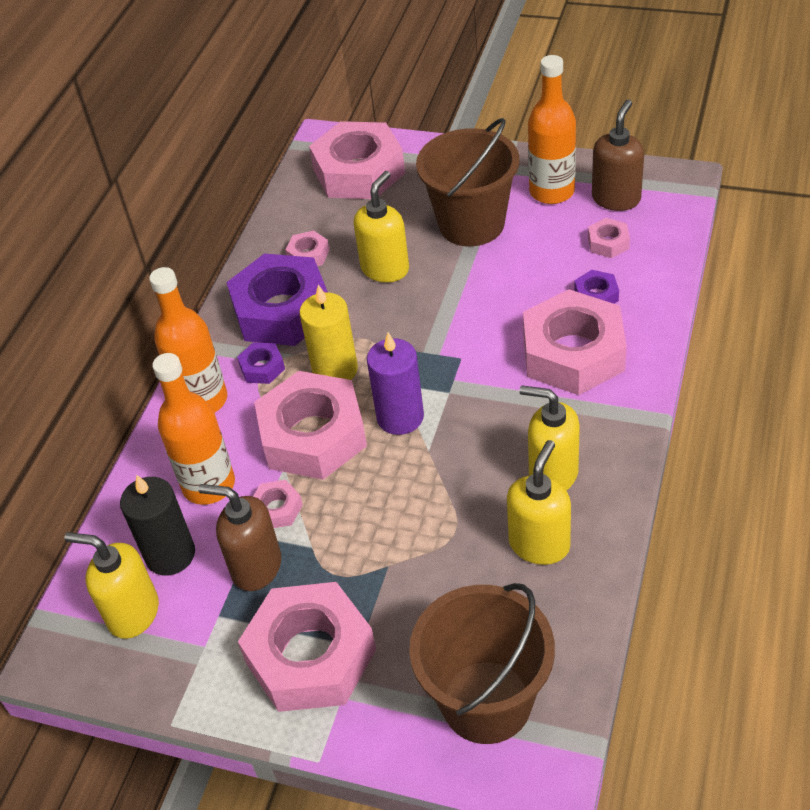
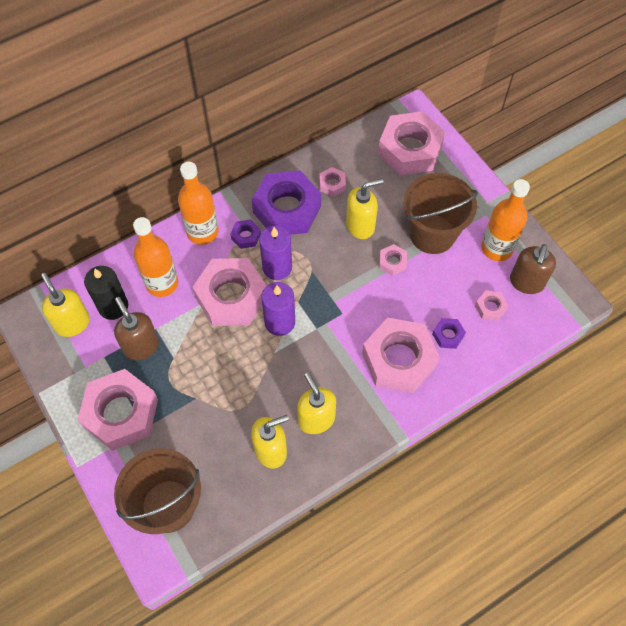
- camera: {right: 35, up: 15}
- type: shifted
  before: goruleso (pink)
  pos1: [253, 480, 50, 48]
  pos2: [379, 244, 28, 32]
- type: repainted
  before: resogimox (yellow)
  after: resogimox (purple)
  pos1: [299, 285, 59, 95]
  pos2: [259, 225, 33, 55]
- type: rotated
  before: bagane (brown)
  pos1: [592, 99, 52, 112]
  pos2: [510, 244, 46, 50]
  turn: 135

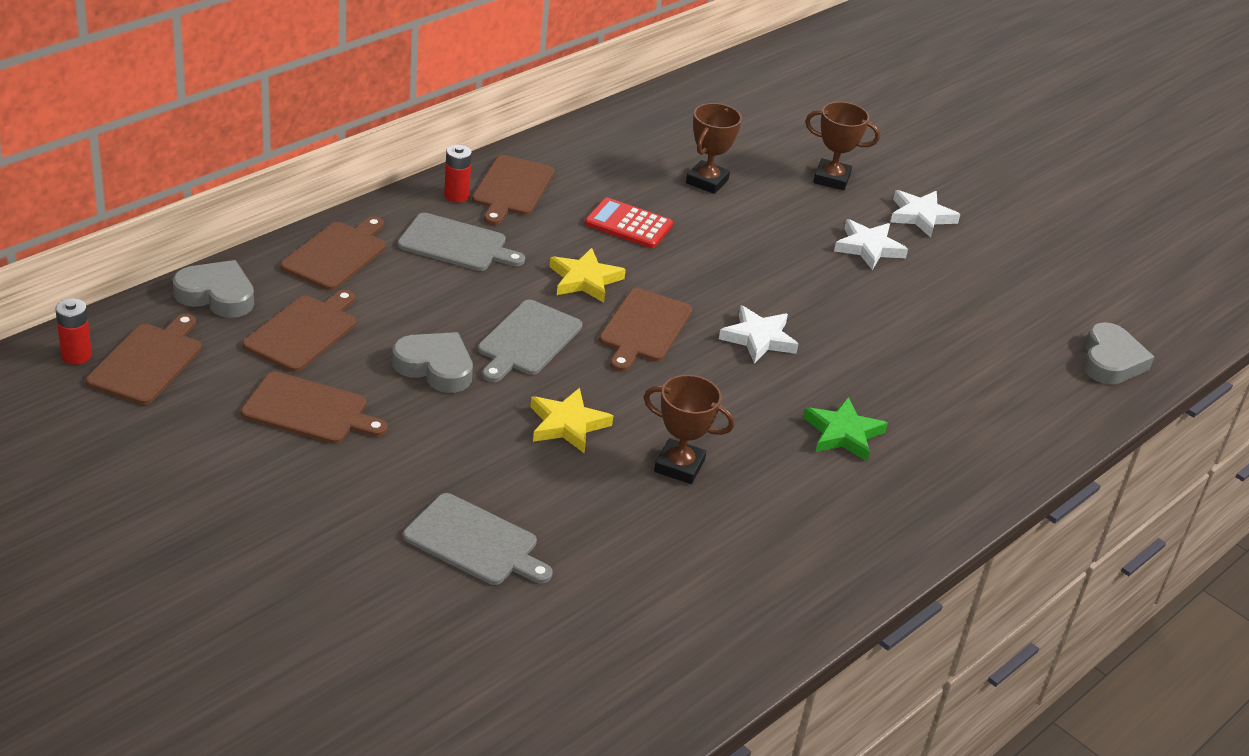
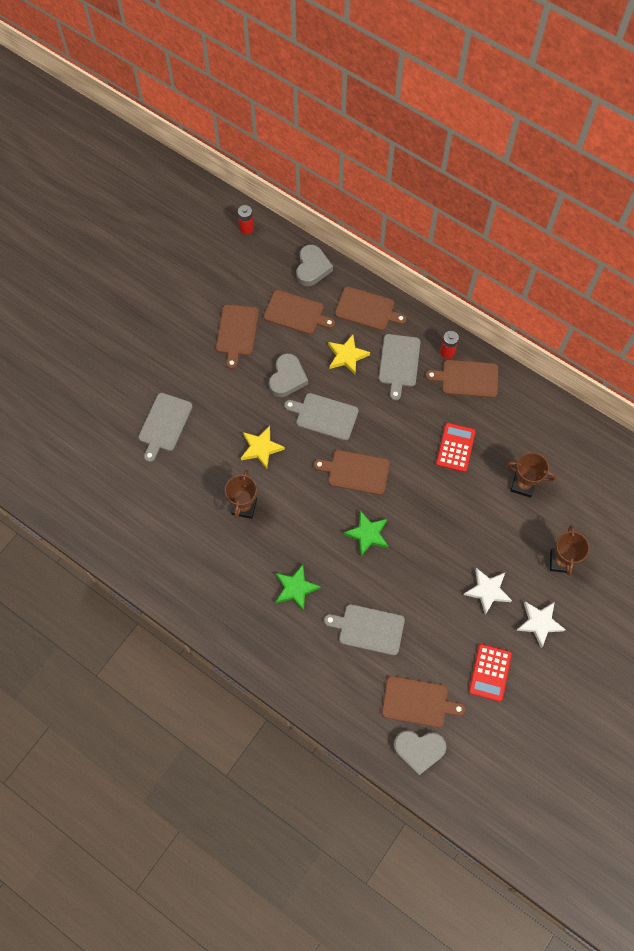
- camera: {right: 85, up: 30}
- type: new
  after: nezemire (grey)
  pos2: [324, 604, 81, 51]
- type: new
  after: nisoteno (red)
  pos2: [469, 644, 43, 58]
- type: shifted
  before: nezemire (brown)
  pos1: [86, 314, 116, 91]
  pos2: [382, 676, 83, 51]
- type: shifted
  before: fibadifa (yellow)
  pos1: [549, 248, 77, 55]
  pos2: [328, 335, 42, 40]
- type: repainted
  before: fibadifa (white)
  after: fibadifa (green)
  pos1: [719, 305, 80, 59]
  pos2: [344, 511, 44, 45]

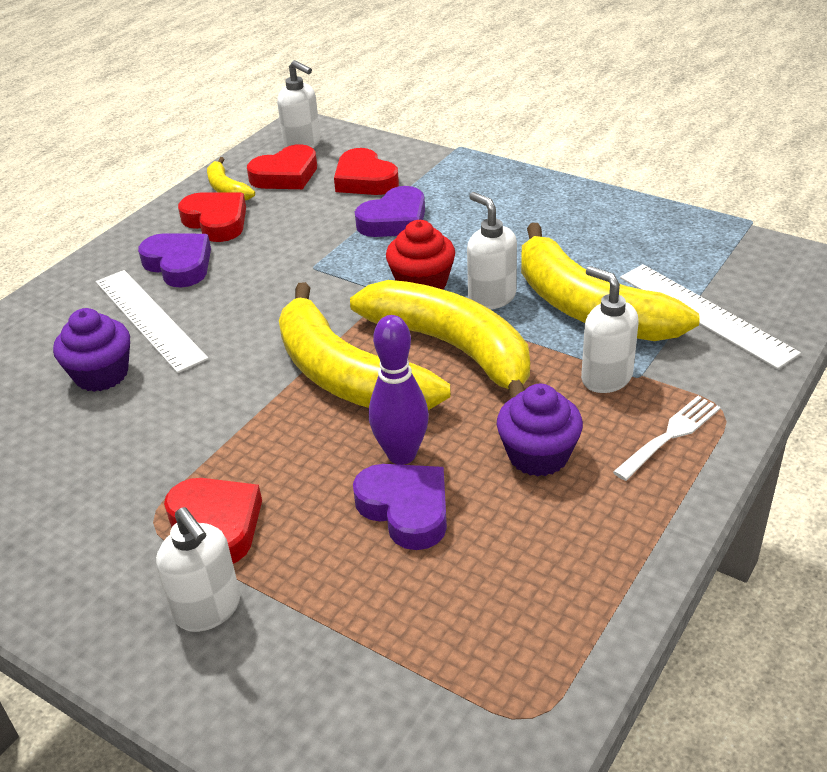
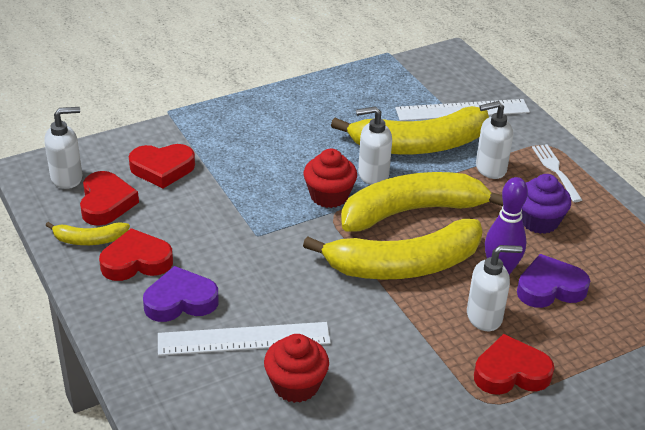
- camera: {right: -65, up: 0}
- type: gone
  before: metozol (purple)
  pos1: [355, 186, 70, 51]
- type: shifted
  before: bagane (white)
  pos1: [156, 507, 84, 125]
  pos2: [467, 245, 56, 86]
- type: repainted
  before: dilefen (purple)
  after: dilefen (red)
  pos1: [53, 308, 77, 84]
  pos2: [264, 334, 65, 69]

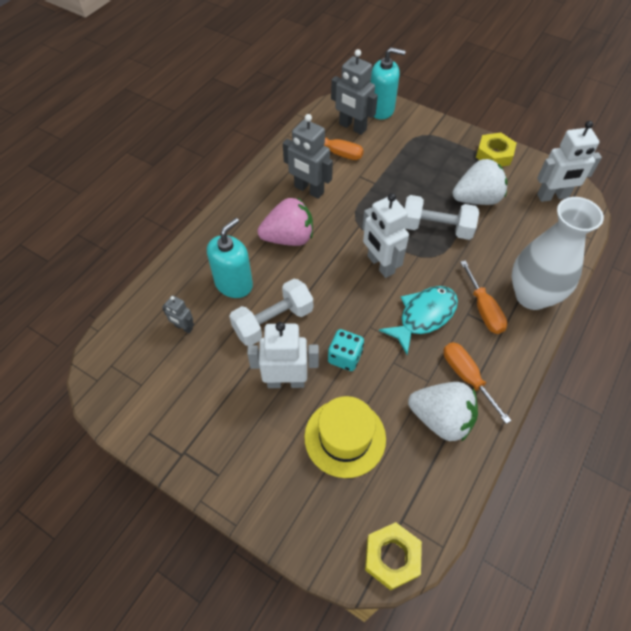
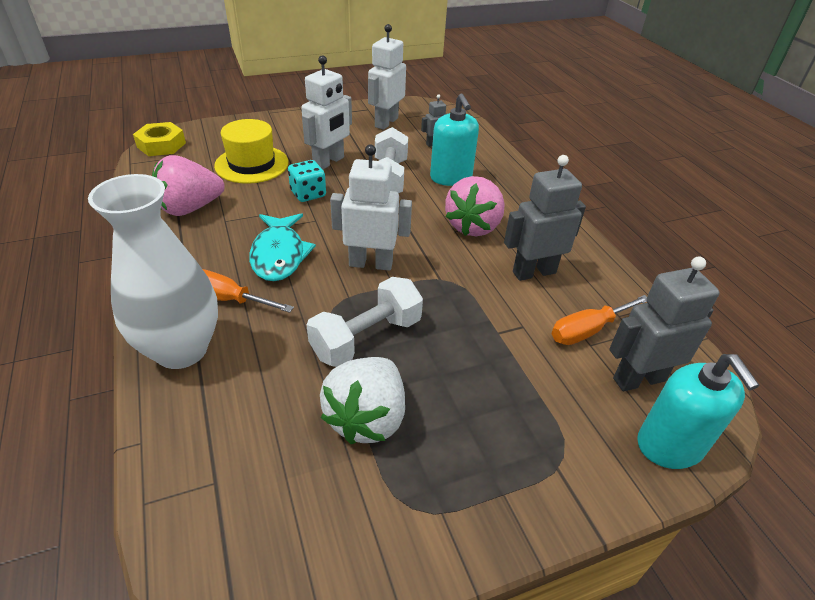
- camera: {right: 125, up: -15}
- type: gone
  before: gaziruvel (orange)
  pos1: [444, 342, 67, 82]
- type: gone
  before: goruleso (yellow)
  pos1: [476, 133, 41, 34]
- type: shifted
  before: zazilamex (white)
  pos1: [537, 121, 65, 81]
  pos2: [368, 24, 38, 106]
- type: repainted
  before: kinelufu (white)
  after: kinelufu (pink)
  pos1: [408, 382, 70, 60]
  pos2: [152, 155, 73, 61]
- type: rotated
  before: bagane (turquoise)
  pos1: [370, 47, 36, 73]
  pos2: [637, 354, 122, 115]
  turn: -60

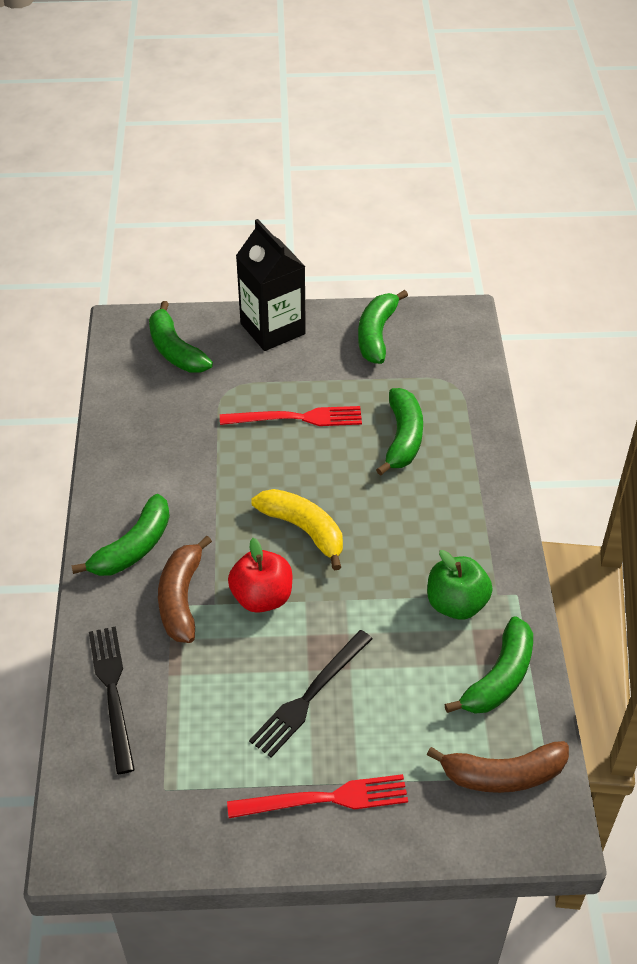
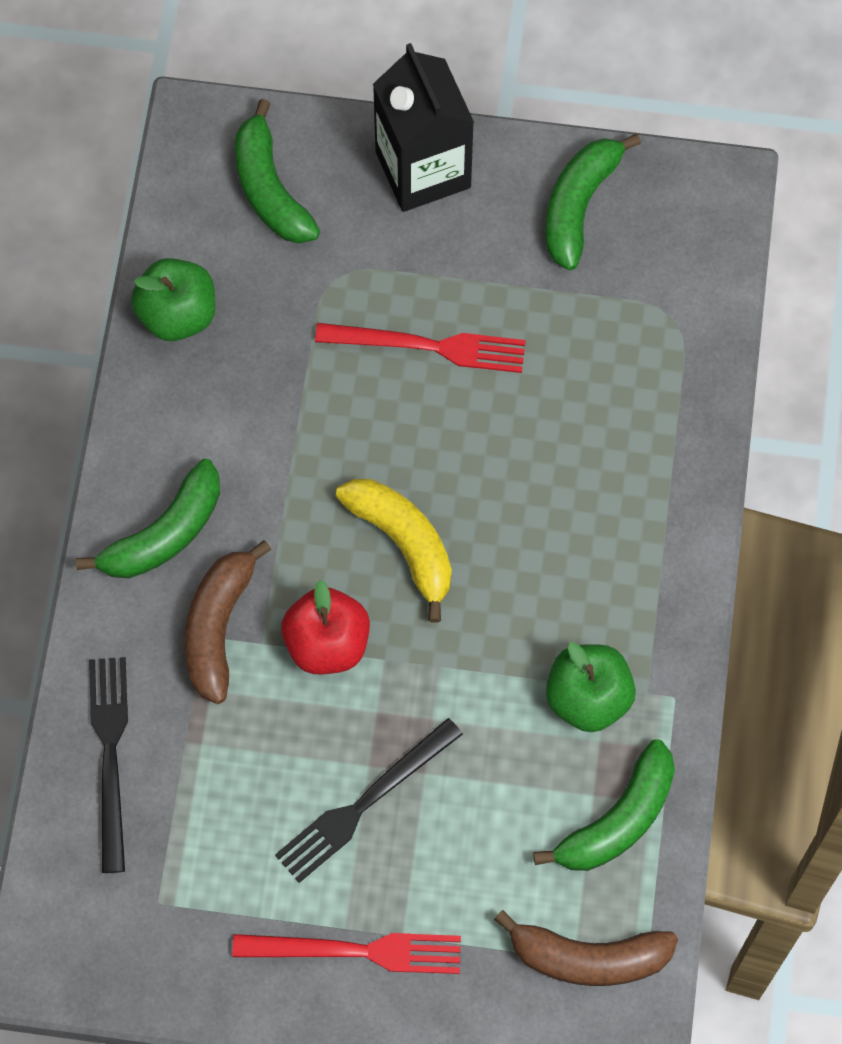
- camera: {right: 10, up: 20}
- type: gone
  before: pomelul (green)
  pos1: [376, 388, 47, 88]
- type: new
  after: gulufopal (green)
  pos2: [131, 258, 85, 83]

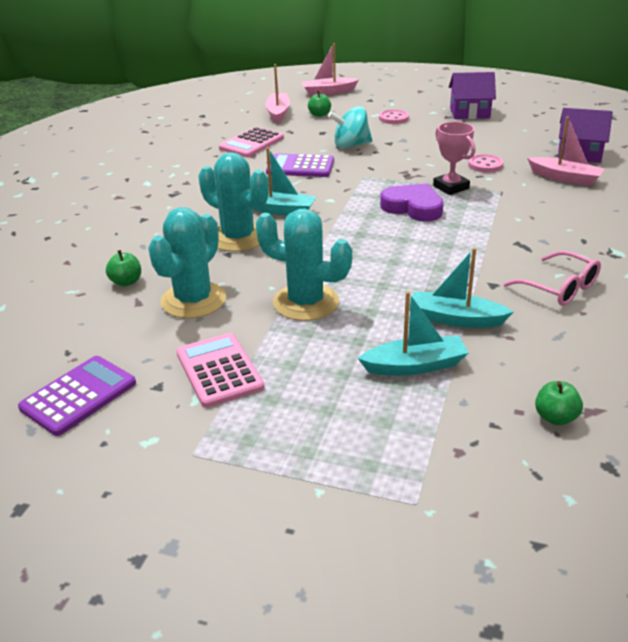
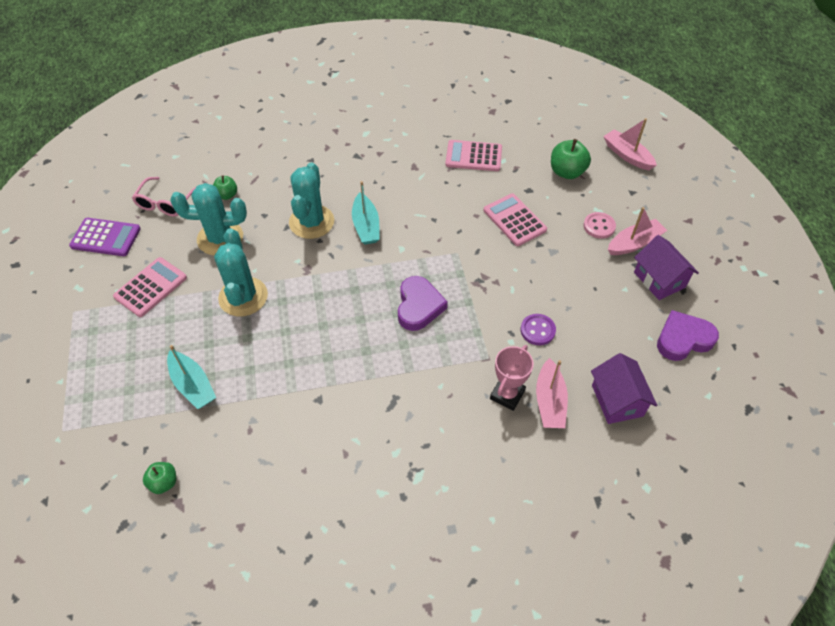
- camera: {right: 60, up: 20}
- type: gone
  before: nisoteno (purple)
  pos1: [266, 153, 68, 24]
- type: gone
  before: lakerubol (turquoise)
  pos1: [412, 248, 102, 80]
- type: new
  after: metozol (purple)
  pos2: [657, 310, 62, 51]
- type: shifted
  before: lakerubol (pink)
  pos1: [265, 64, 25, 59]
  pos2: [608, 207, 59, 48]
- type: shifted
  before: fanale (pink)
  pos1: [433, 122, 42, 73]
  pos2: [490, 345, 44, 66]
- type: shifted
  before: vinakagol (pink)
  pos1: [503, 251, 98, 55]
  pos2: [132, 177, 64, 40]
- type: swapped
  before: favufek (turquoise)
  after: nisoteno (pink)
  pos1: [328, 106, 44, 43]
  pos2: [483, 193, 64, 53]
- type: repainted
  before: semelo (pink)
  after: semelo (purple)
  pos1: [468, 154, 35, 19]
  pos2: [521, 314, 35, 31]
- type: scaled
  before: gulufopal (green)
  pos1: [308, 91, 23, 26]
  pos2: [551, 139, 40, 40]
  scale: 1.65

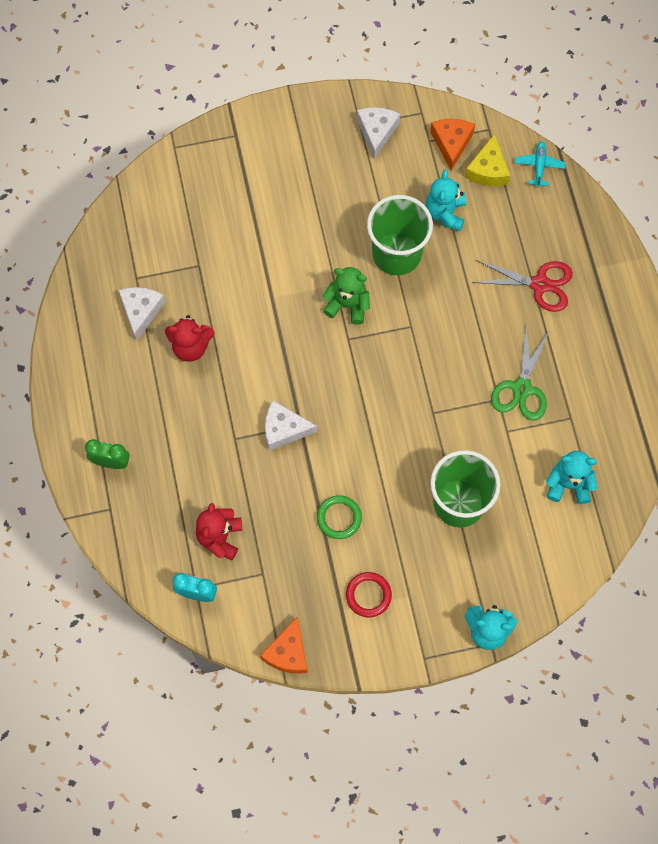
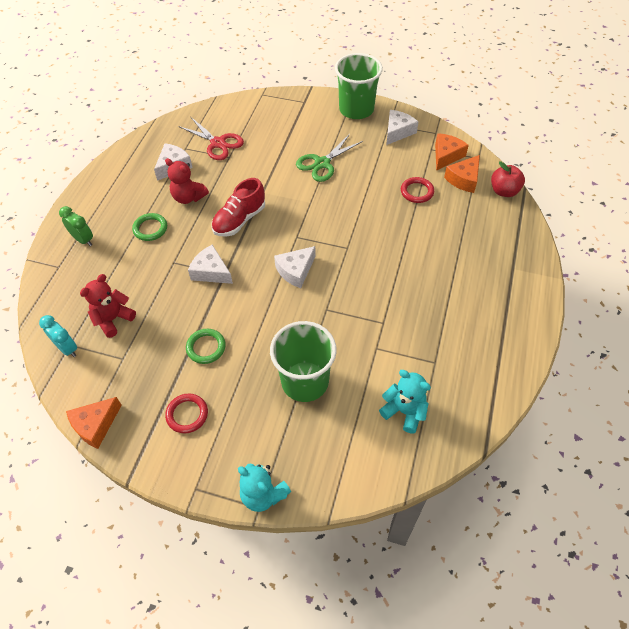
- camera: {right: 30, up: -15}
- type: gone
  before: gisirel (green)
  pos1: [323, 267, 47, 58]
- type: new
  after: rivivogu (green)
  pos2: [132, 213, 35, 28]
- type: new
  after: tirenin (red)
  pos2: [212, 178, 53, 58]
- type: new
  after: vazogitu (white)
  pos2: [274, 246, 42, 42]
- type: shifted
  before: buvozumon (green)
  pos1: [367, 195, 66, 80]
  pos2: [335, 53, 48, 66]
- type: shifted
  before: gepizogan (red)
  pos1: [472, 260, 101, 52]
  pos2: [178, 116, 66, 44]
- type: shifted
  before: gepizogan (green)
  pos1: [491, 325, 59, 96]
  pos2: [296, 134, 67, 48]
- type: swapped
  before: gisirel (turquoise)
  after: rivivogu (red)
  pos1: [426, 170, 40, 61]
  pos2: [401, 177, 33, 26]
- type: swapped
  before: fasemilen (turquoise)
  after: gulufopal (red)
  pos1: [515, 141, 51, 47]
  pos2: [491, 161, 34, 36]
- type: repainted
  before: vazogitu (yellow)
  after: vazogitu (orange)
  pos1: [465, 134, 45, 52]
  pos2: [444, 155, 36, 38]

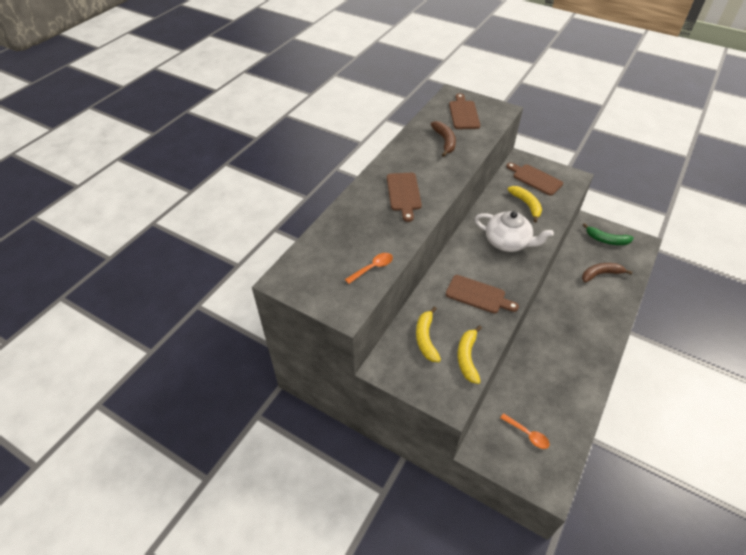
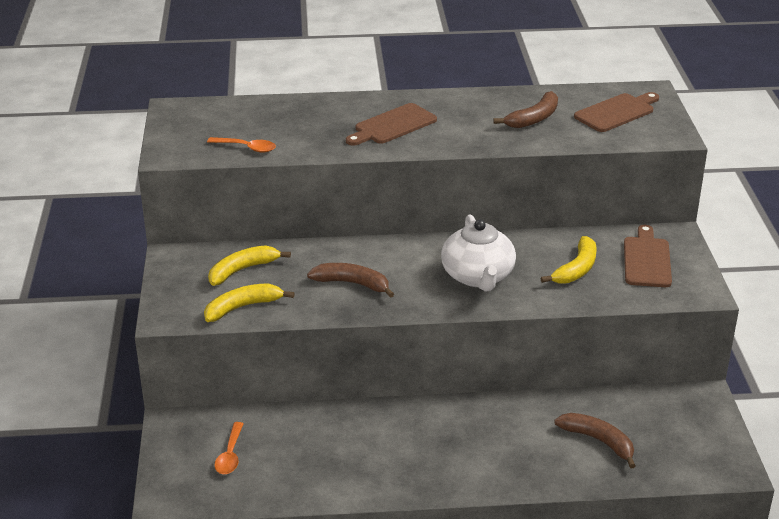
- camera: {right: 55, up: -15}
- type: gone
  before: pomelul (green)
  pos1: [583, 223, 51, 22]
- type: swapped
  before: nezemire (brown)
  after: pomelul (brown)
  pos1: [446, 275, 73, 39]
  pos2: [307, 263, 87, 35]

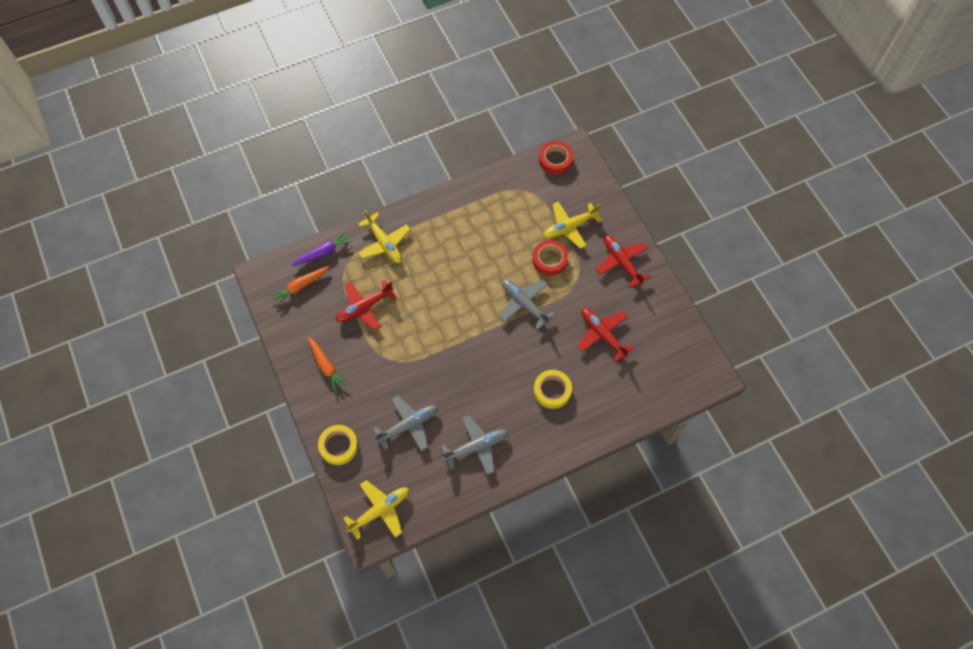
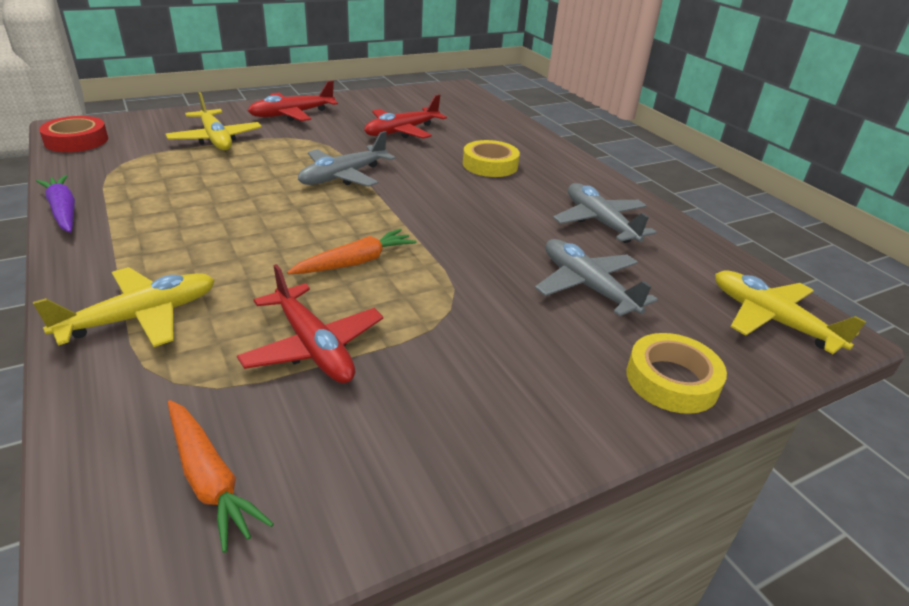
- camera: {right: -95, up: -30}
- type: gone
  before: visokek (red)
  pos1: [532, 240, 36, 36]
- type: shifted
  before: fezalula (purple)
  pos1: [292, 231, 60, 35]
  pos2: [36, 175, 39, 58]
- type: shifted
  before: fezalula (orange)
  pos1: [307, 337, 41, 56]
  pos2: [287, 229, 130, 45]

